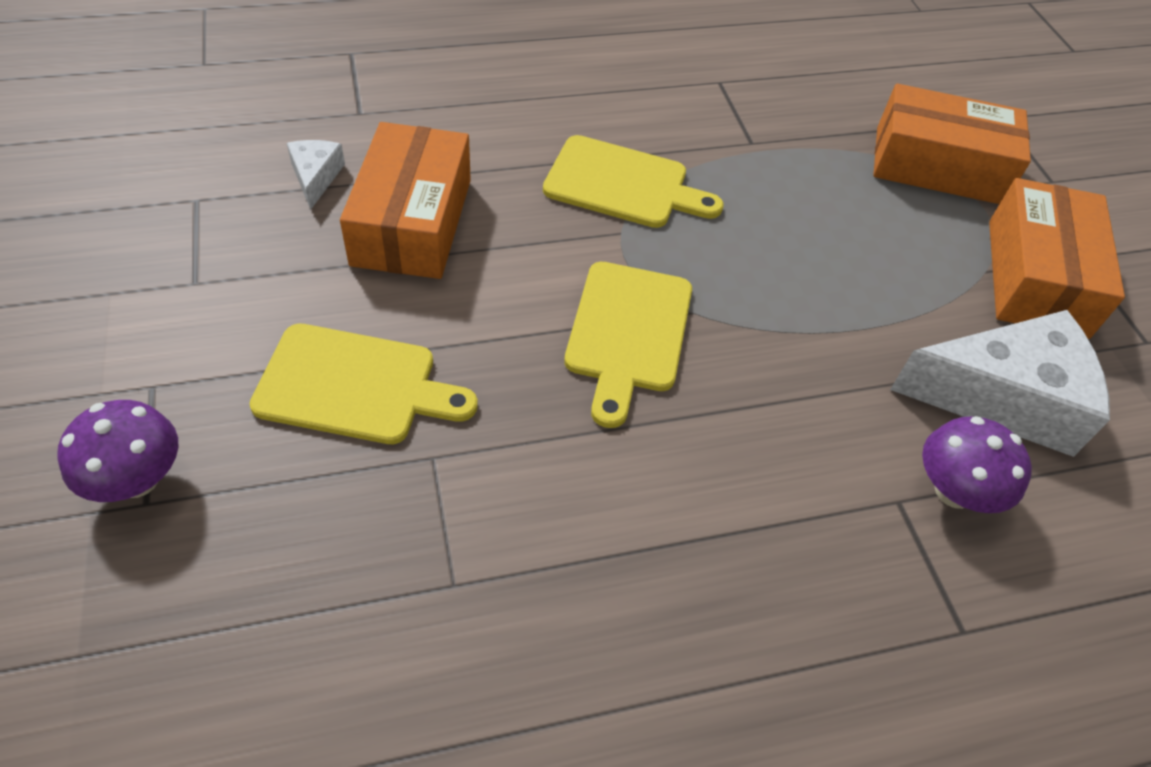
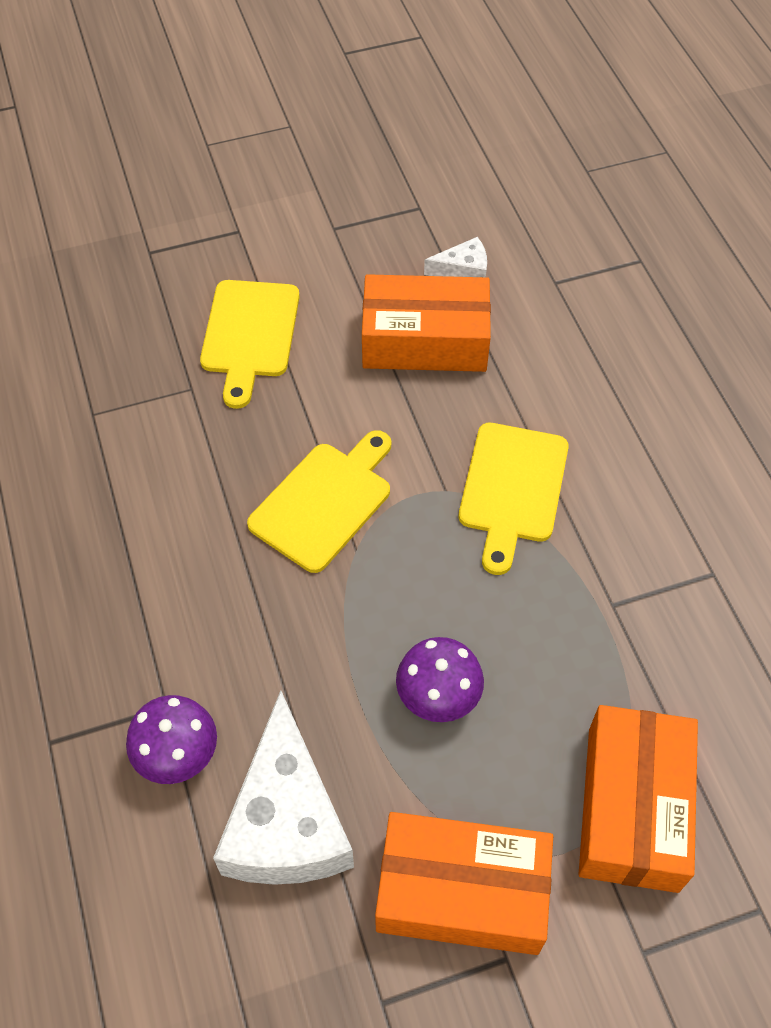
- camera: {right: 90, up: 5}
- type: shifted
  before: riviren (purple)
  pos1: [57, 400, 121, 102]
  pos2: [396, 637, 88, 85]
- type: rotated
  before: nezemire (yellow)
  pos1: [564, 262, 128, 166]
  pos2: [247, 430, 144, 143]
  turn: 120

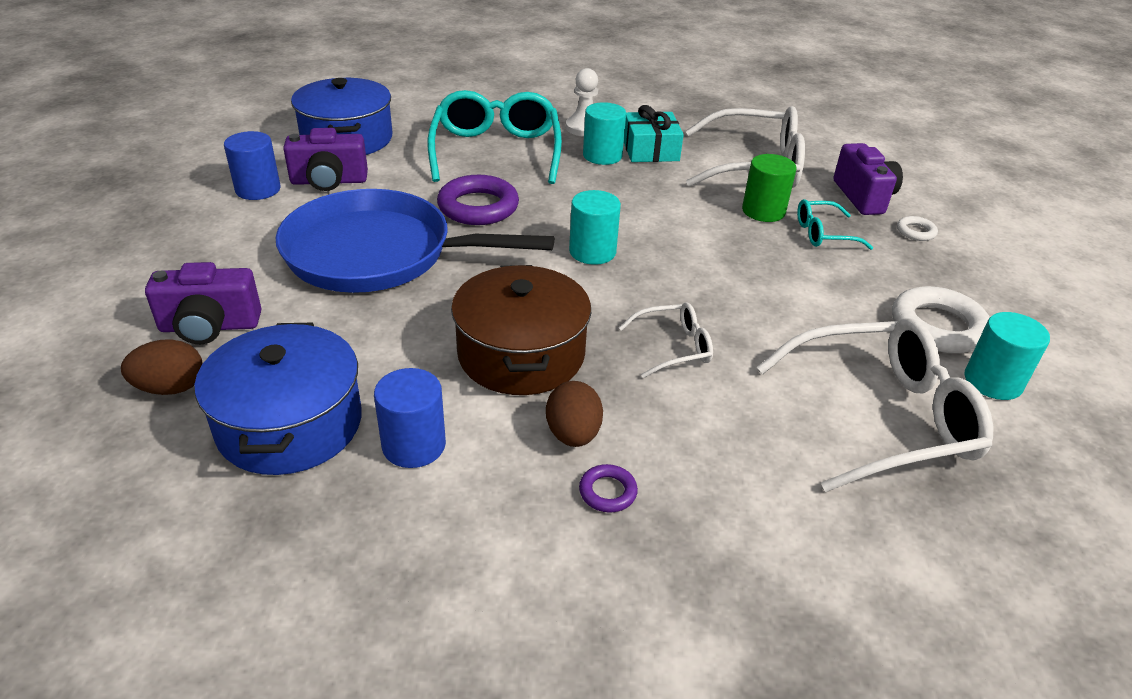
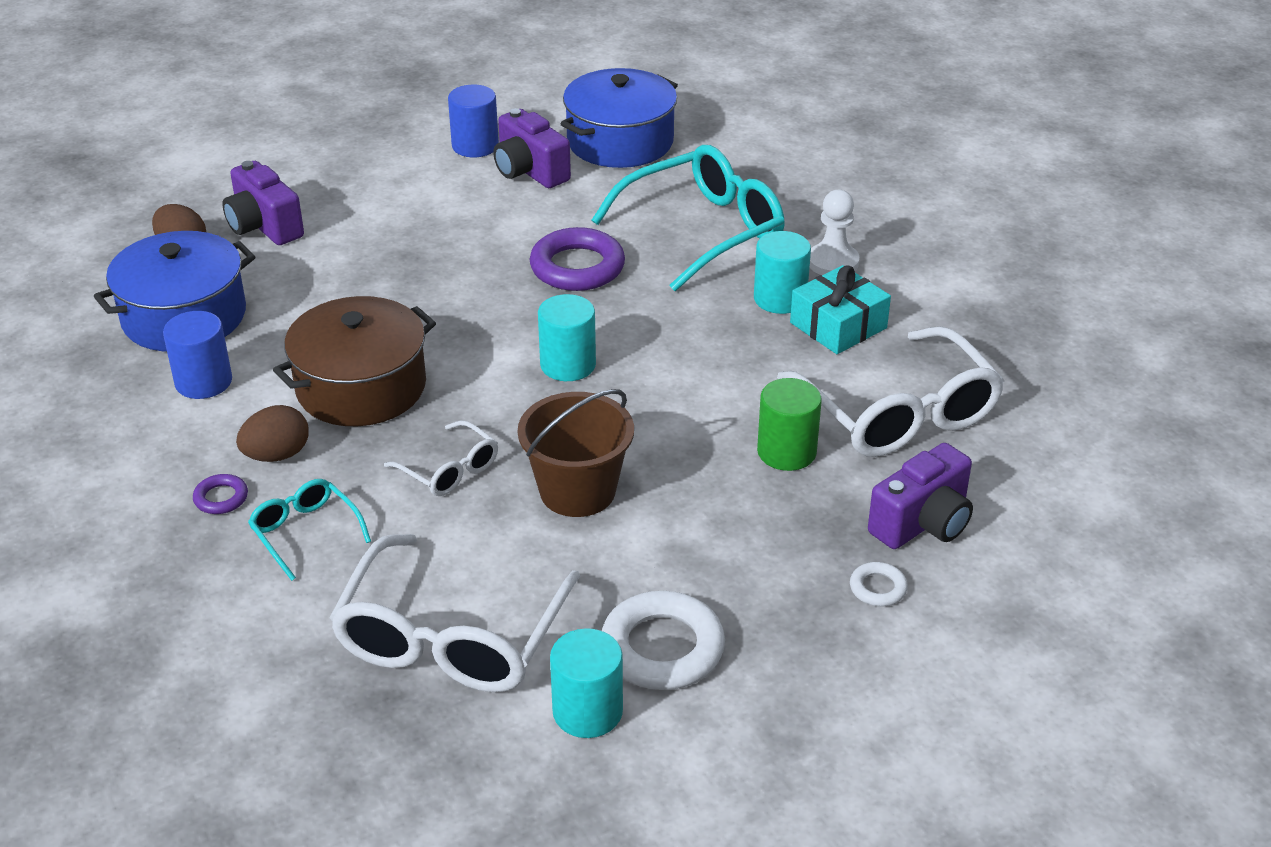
- camera: {right: 60, up: 0}
- type: gone
  before: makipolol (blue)
  pos1: [276, 189, 278, 104]
- type: new
  after: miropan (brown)
  pos2: [518, 389, 116, 128]
- type: shifted
  before: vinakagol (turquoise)
  pos1: [797, 199, 77, 51]
  pos2: [248, 479, 123, 102]
- type: rotated
  before: vinakagol (white)
  pos1: [757, 318, 236, 174]
  pos2: [329, 534, 251, 158]
  turn: 60

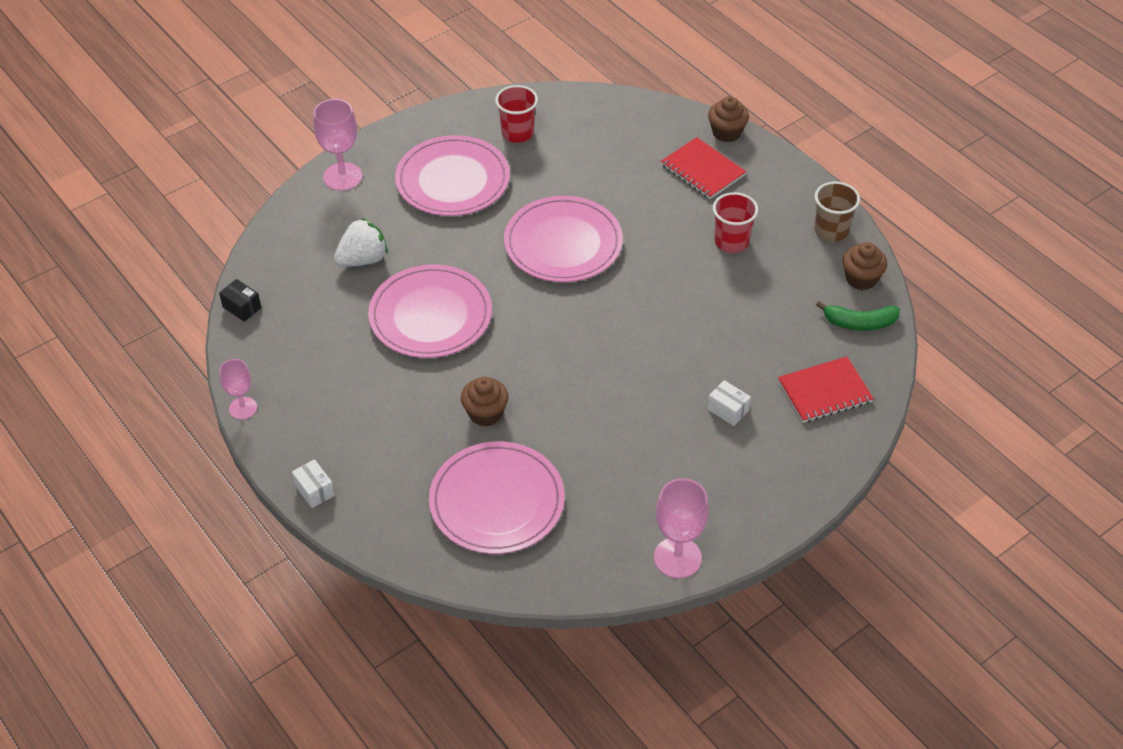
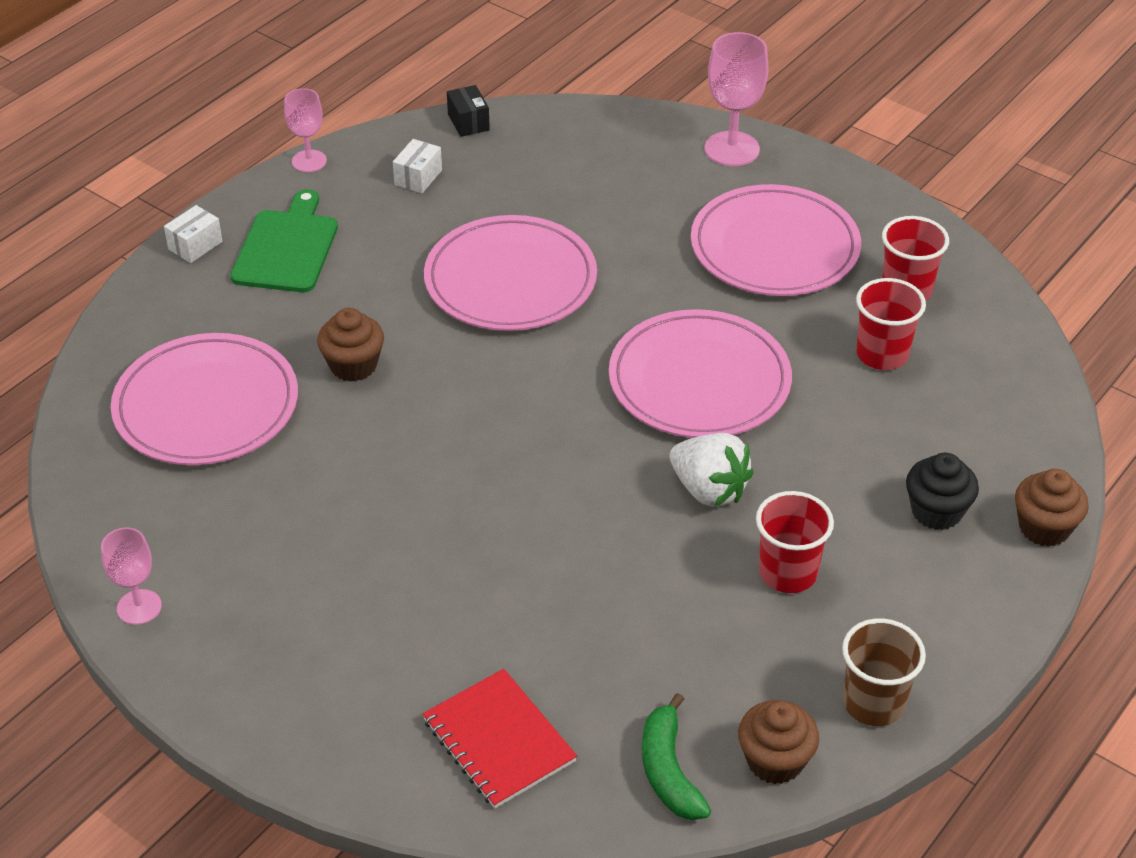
- camera: {right: 75, up: -5}
- type: new
  after: nezemire (green)
  pos2: [230, 189, 108, 103]
- type: new
  after: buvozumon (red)
  pos2: [856, 278, 70, 92]
- type: shifted
  before: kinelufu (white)
  pos1: [334, 218, 54, 49]
  pos2: [669, 433, 85, 74]
- type: shifted
  before: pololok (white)
  pos1: [708, 380, 43, 46]
  pos2: [393, 139, 49, 54]
- type: swapped
  before: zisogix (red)
  after: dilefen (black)
  pos1: [661, 137, 85, 62]
  pos2: [906, 453, 73, 77]
- type: rotated
  before: pololok (black)
  pos1: [219, 279, 42, 43]
  pos2: [447, 85, 43, 52]
  turn: -45
- type: scaled
  before: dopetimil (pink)
  pos1: [654, 478, 55, 100]
  pos2: [101, 527, 61, 98]
  scale: 0.63

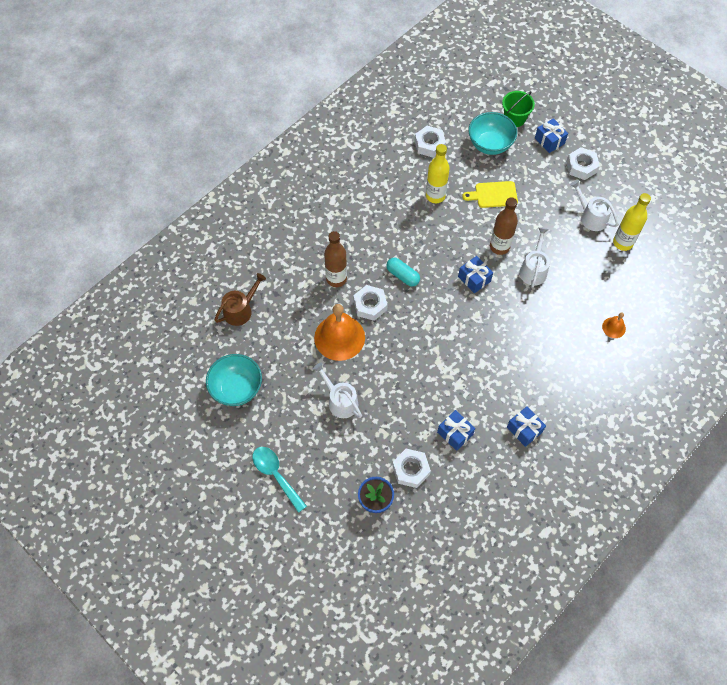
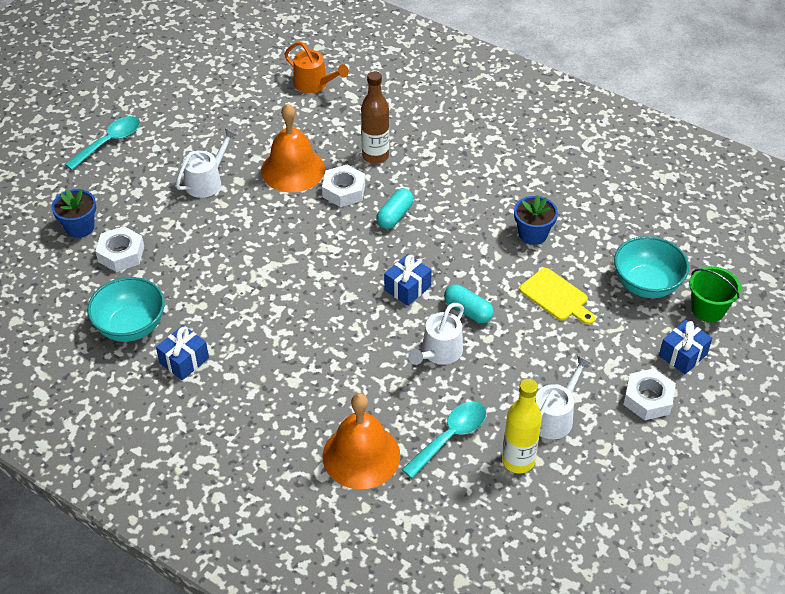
- camera: {right: 80, up: -15}
- type: gone
  before: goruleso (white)
  pos1: [415, 126, 31, 32]
- type: gone
  before: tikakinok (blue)
  pos1: [437, 410, 38, 41]
- type: new
  after: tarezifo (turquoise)
  pos2: [401, 402, 85, 77]
- type: shifted
  before: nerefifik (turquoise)
  pos1: [206, 354, 56, 52]
  pos2: [87, 277, 78, 65]
- type: swapped
  before: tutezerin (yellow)
  after: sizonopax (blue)
  pos1: [426, 144, 24, 59]
  pos2: [514, 195, 44, 50]
- type: swapped
  before: tutezerin (brown)
  after: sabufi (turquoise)
  pos1: [490, 197, 28, 58]
  pos2: [444, 284, 50, 39]
- type: repainted
  before: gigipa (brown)
  after: gigipa (orange)
  pos1: [214, 273, 52, 53]
  pos2: [284, 42, 65, 51]
- type: rotated
  before: nezemire (yellow)
  pos1: [462, 181, 56, 27]
  pos2: [520, 268, 75, 57]
  turn: 150
- type: rotated
  before: gigipa (white)
  pos1: [520, 227, 30, 61]
  pos2: [408, 303, 56, 62]
  turn: 120
- type: scaled
  before: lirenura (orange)
  pos1: [602, 313, 24, 25]
  pos2: [323, 393, 77, 96]
  scale: 2.16

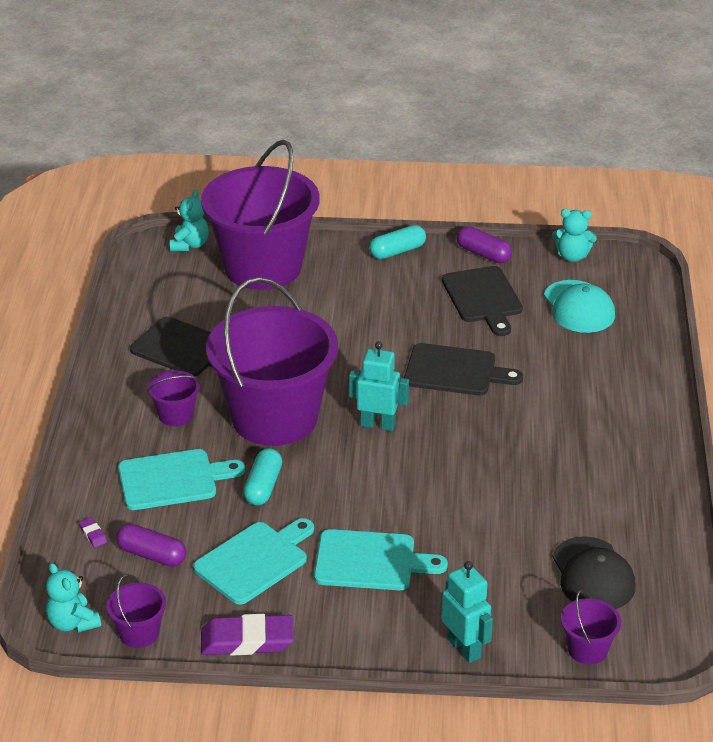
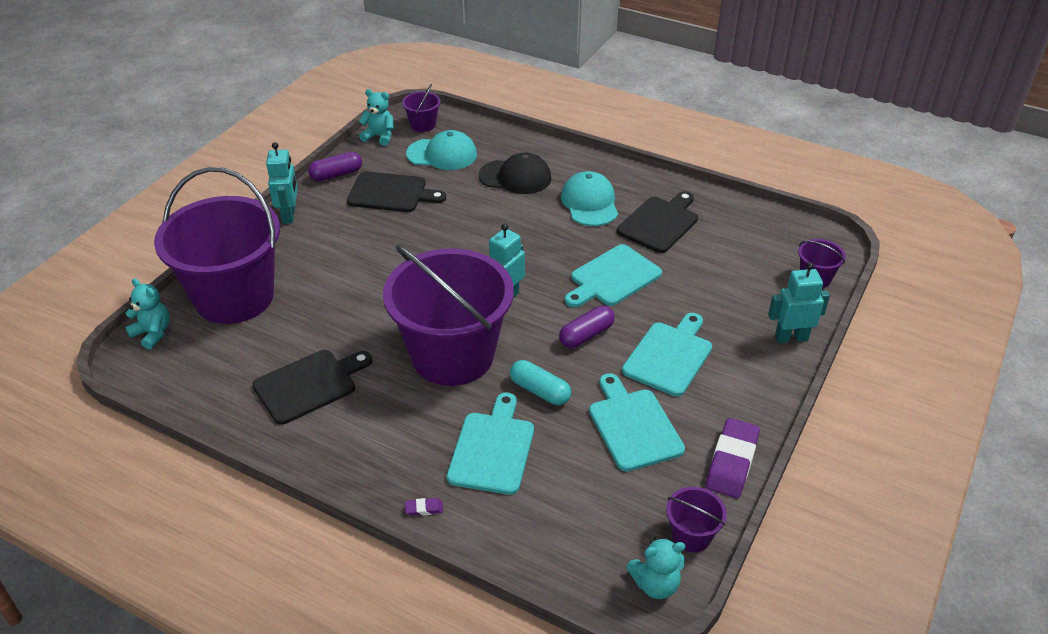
- camera: {right: -65, up: 5}
- type: new
  after: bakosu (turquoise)
  pos2: [561, 171, 57, 55]
- type: new
  after: nezemire (turquoise)
  pos2: [565, 244, 97, 63]
- type: shifted
  before: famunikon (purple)
  pos1: [79, 517, 28, 30]
  pos2: [405, 498, 38, 18]
- type: shifted
  before: sabufi (purple)
  pos1: [116, 524, 70, 43]
  pos2: [559, 305, 56, 43]
- type: shifted
  before: miropan (purple)
  pos1: [147, 371, 53, 55]
  pos2: [402, 84, 39, 48]
- type: shifted
  before: nezemire (black)
  pos1: [404, 343, 119, 53]
  pos2: [617, 191, 81, 62]
- type: shifted
  before: bakosu (black)
  pos1: [552, 536, 84, 73]
  pos2: [479, 152, 72, 42]
- type: swapped
  before: sabufi (turquoise)
  after: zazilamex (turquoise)
  pos1: [369, 225, 57, 34]
  pos2: [266, 142, 32, 82]
- type: rotated
  before: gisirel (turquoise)
  pos1: [552, 209, 45, 53]
  pos2: [359, 89, 35, 57]
  turn: -105

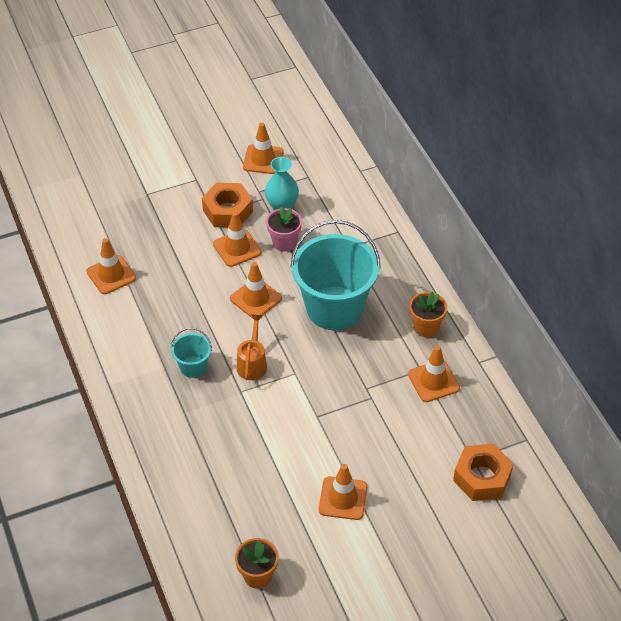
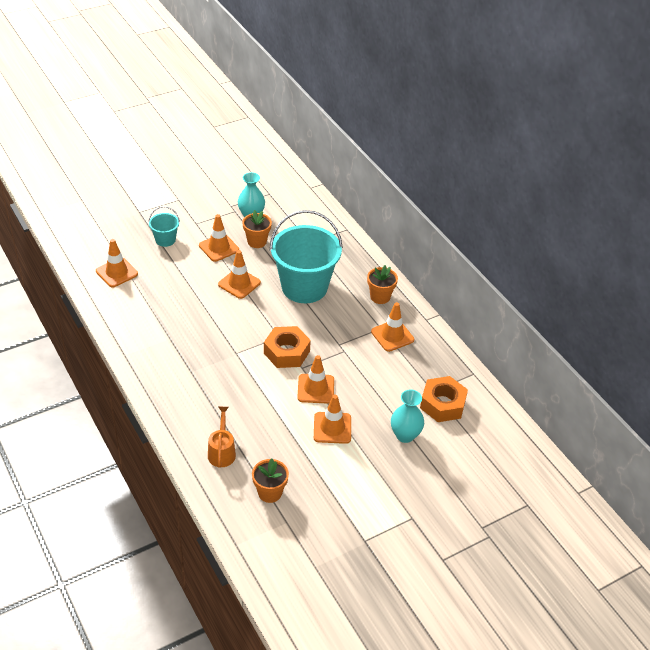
- camera: {right: -10, up: -5}
- type: new
  after: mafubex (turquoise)
  pos2: [391, 390, 33, 53]
- type: shifted
  before: miropan (turquoise)
  pos1: [171, 328, 41, 50]
  pos2: [148, 206, 32, 41]
- type: shifted
  before: goruleso (orange)
  pos1: [202, 183, 51, 44]
  pos2: [264, 326, 47, 42]
- type: shifted
  before: gigipa (orange)
  pos1: [237, 314, 30, 66]
  pos2: [208, 407, 28, 61]
- type: shifted
  before: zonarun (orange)
  pos1: [243, 123, 41, 51]
  pos2: [297, 355, 37, 49]
- type: repainted
  before: sizonopax (pink)
  after: sizonopax (orange)
  pos1: [266, 206, 36, 46]
  pos2: [242, 210, 30, 38]

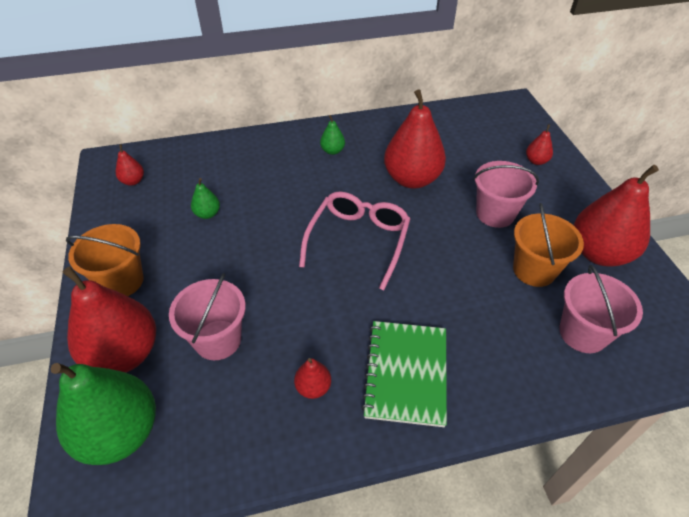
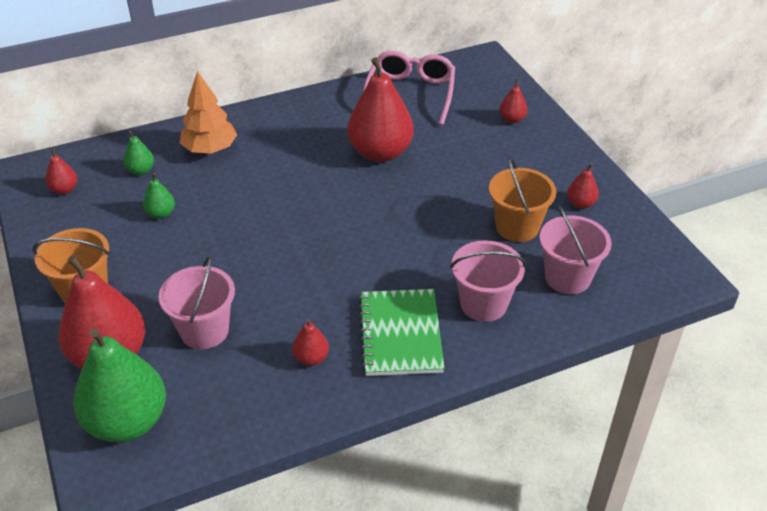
- camera: {right: -10, up: -5}
- type: new
  after: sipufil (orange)
  pos2: [180, 71, 57, 83]
- type: shifted
  before: vinakagol (pink)
  pos1: [299, 192, 111, 99]
  pos2: [363, 51, 92, 74]
- type: shifted
  before: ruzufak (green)
  pos1: [320, 115, 25, 40]
  pos2: [123, 130, 31, 45]
- type: shifted
  before: miropan (pink)
  pos1: [473, 161, 66, 67]
  pos2: [450, 240, 76, 82]
- type: scaled
  before: ruzufak (red)
  pos1: [574, 165, 85, 101]
  pos2: [567, 163, 32, 46]
  scale: 0.44

